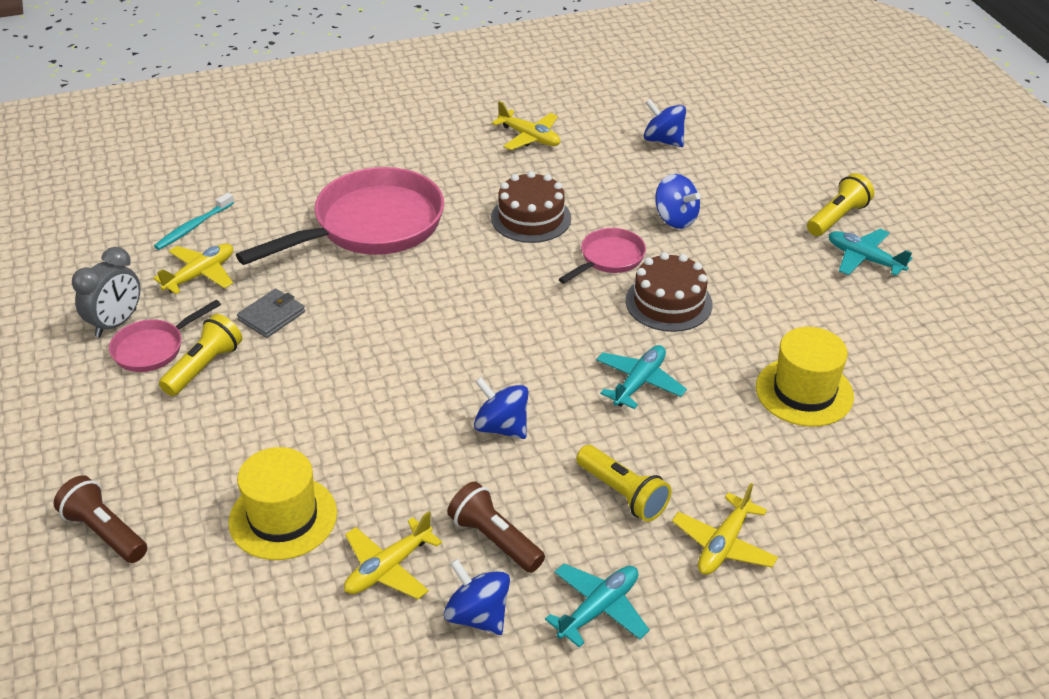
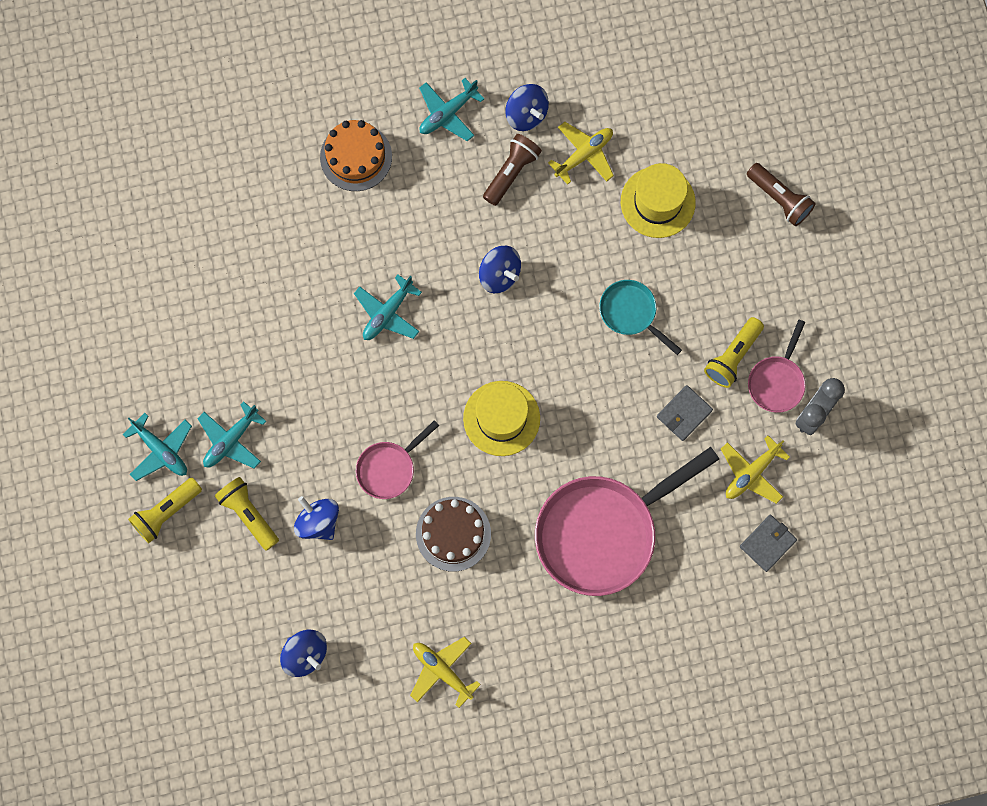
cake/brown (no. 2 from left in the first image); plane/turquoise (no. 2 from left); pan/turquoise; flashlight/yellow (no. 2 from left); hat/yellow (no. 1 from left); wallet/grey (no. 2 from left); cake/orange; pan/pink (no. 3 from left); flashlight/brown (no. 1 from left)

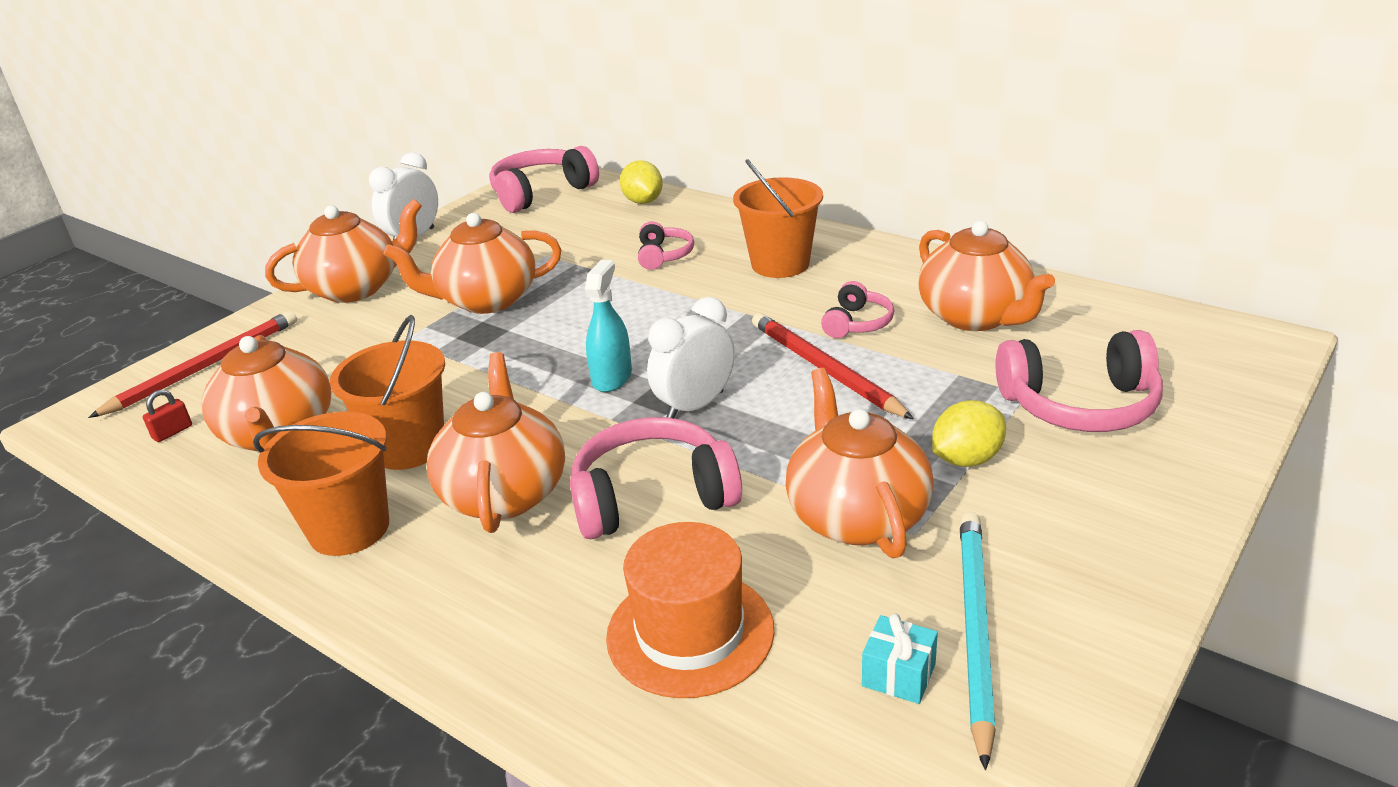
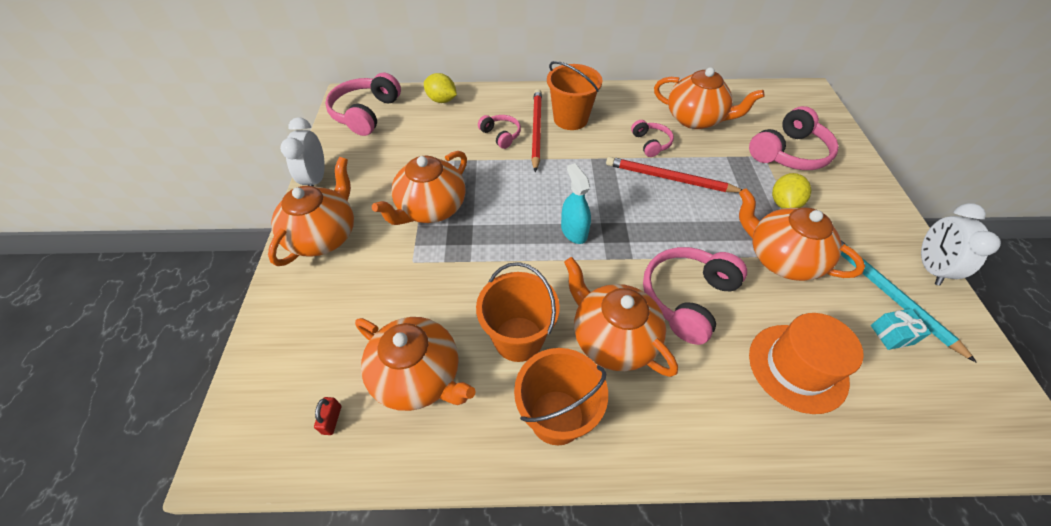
pencil/red (no. 1 from left); clock/white (no. 2 from left)

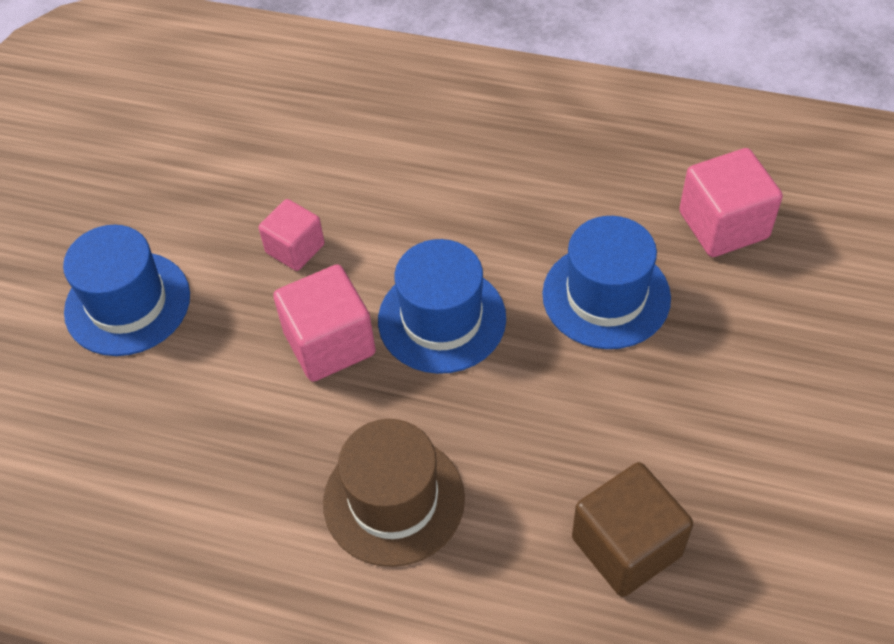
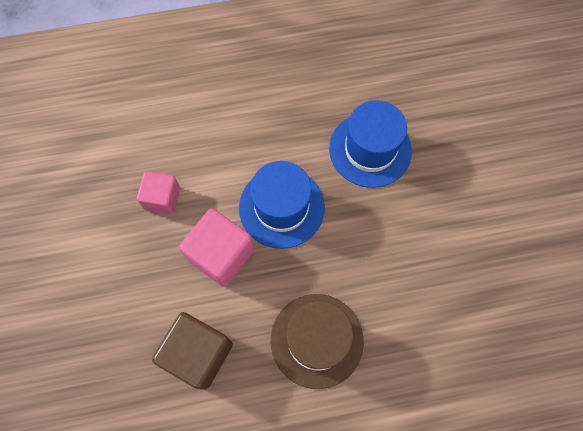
hat/blue (no. 1 from left in the first image); cube/pink (no. 3 from left in the first image); cube/brown

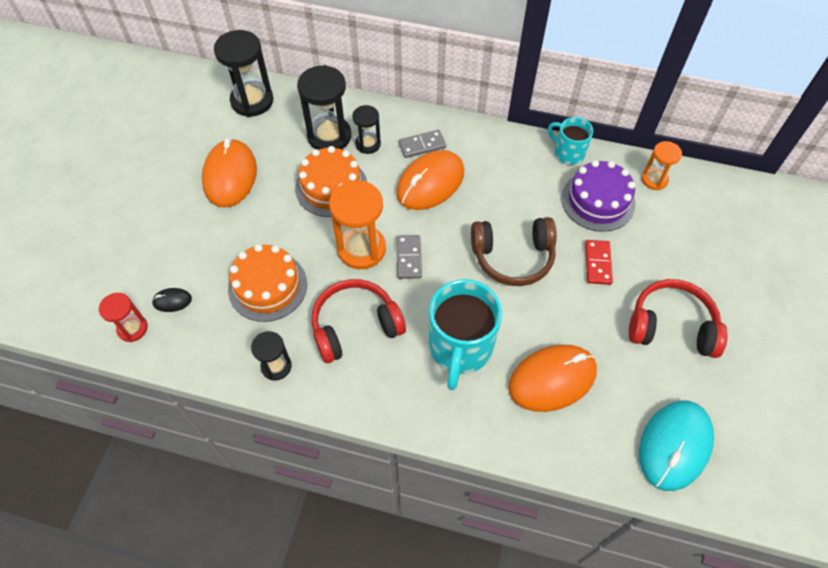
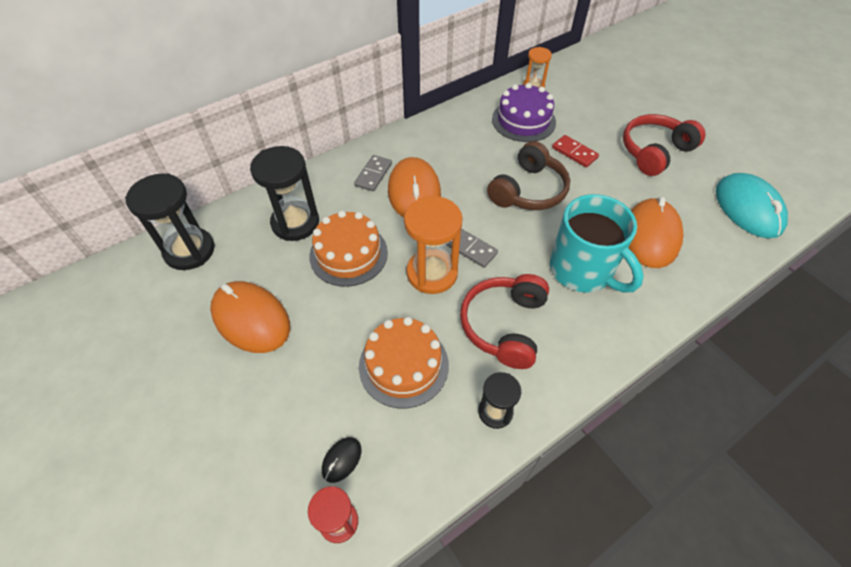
hourglass/black (no. 4 from left in the first image); mug/turquoise (no. 2 from left in the first image)

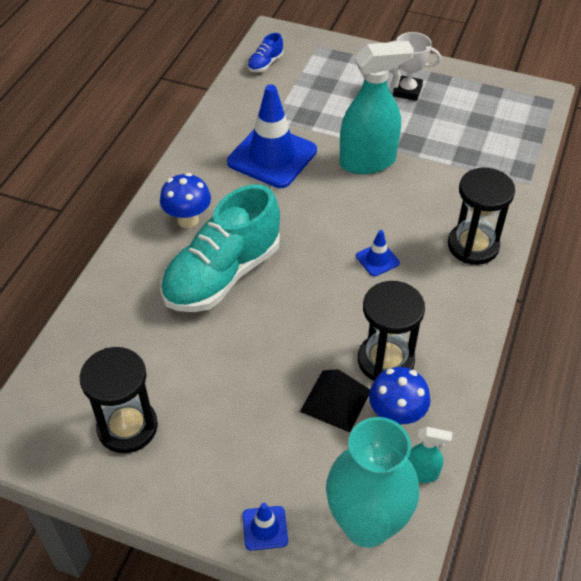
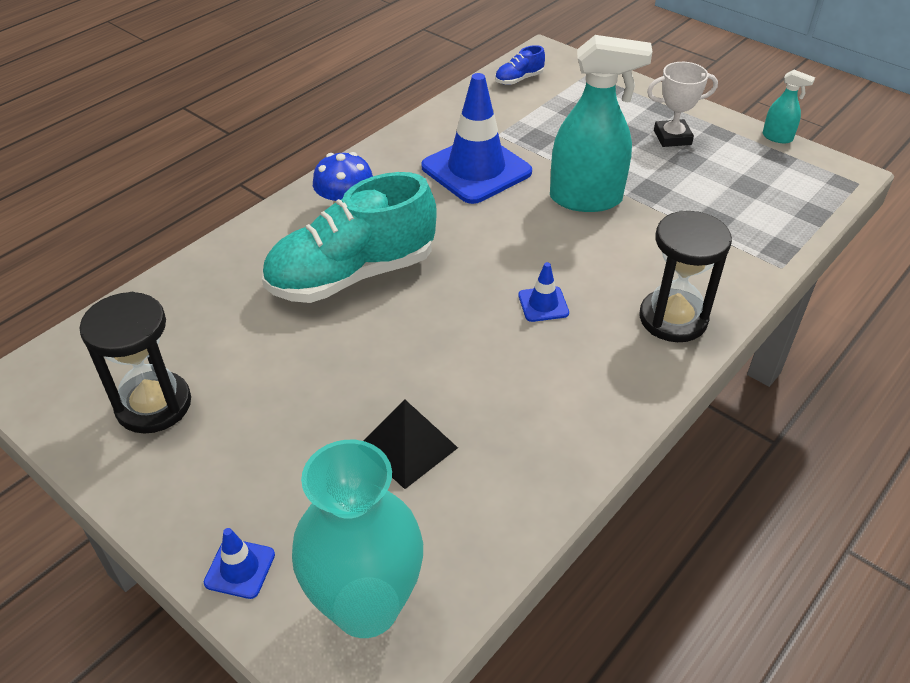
hourglass/black (no. 2 from left in the first image); mushroom/blue (no. 2 from left in the first image); spray bottle/turquoise (no. 2 from left); trophy/white

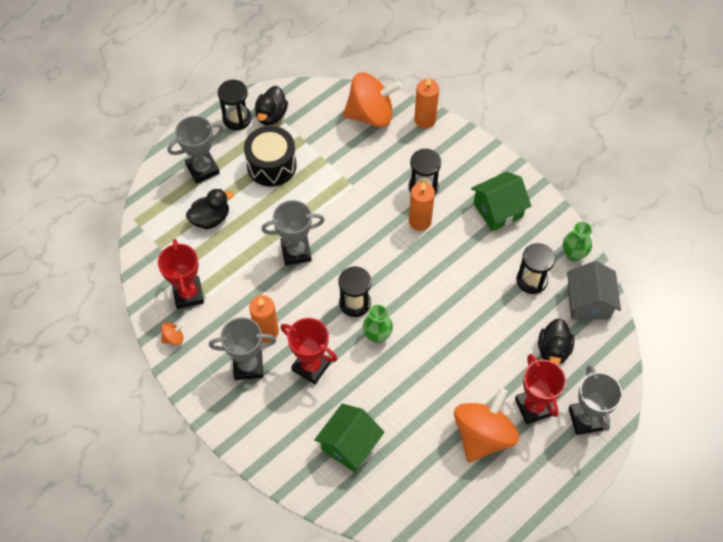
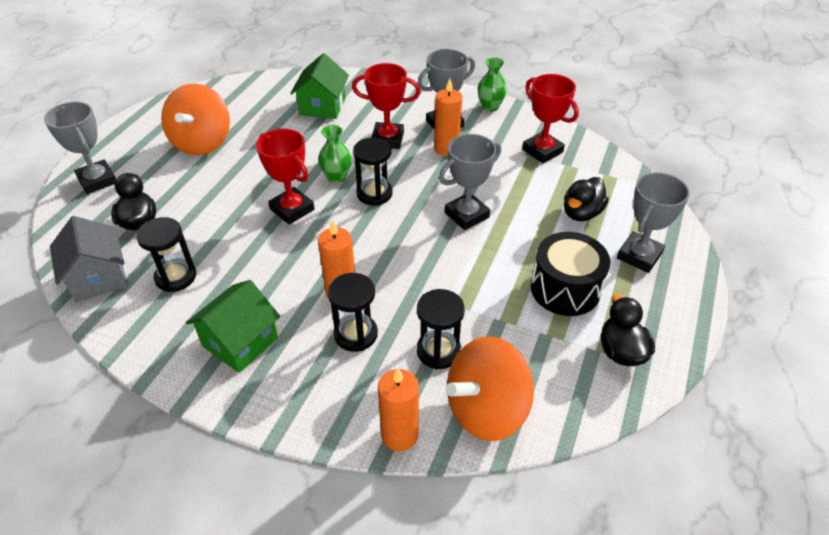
spinning top/orange (no. 1 from left in the first image); hourglass/black (no. 4 from left); trophy/red (no. 1 from left); vase/green (no. 2 from left)

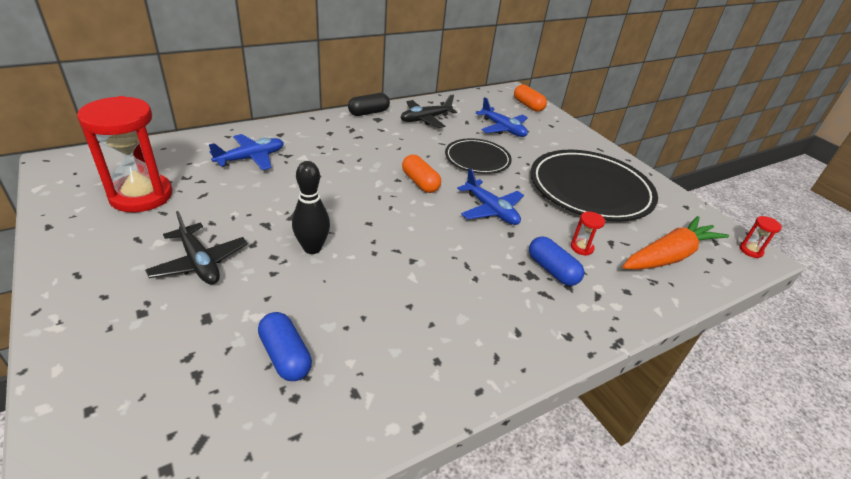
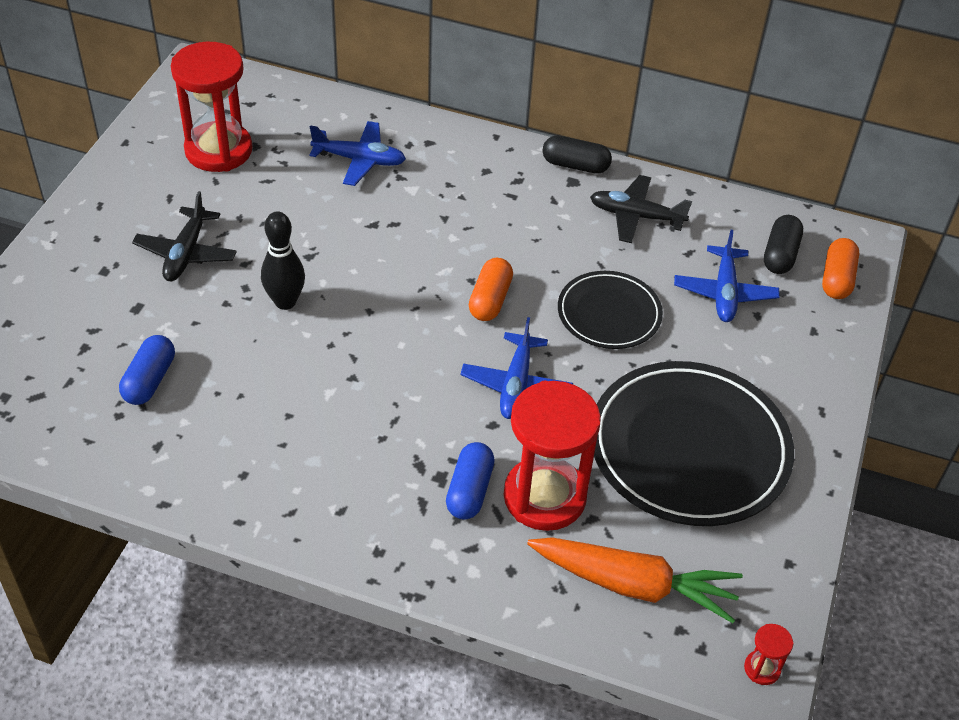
capsule/black (no. 2 from left); hourglass/red (no. 2 from left)

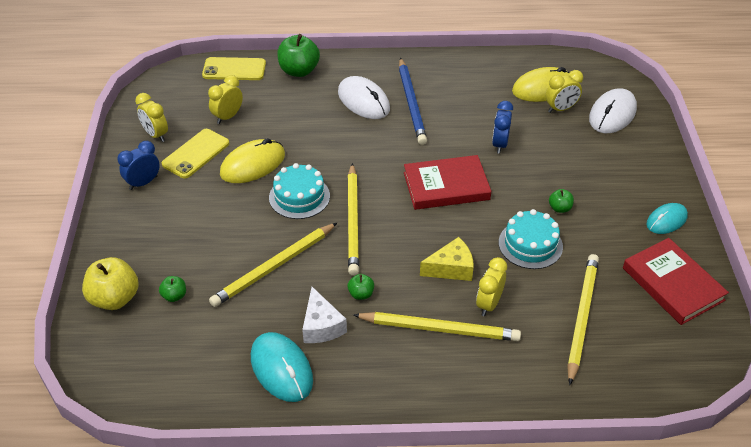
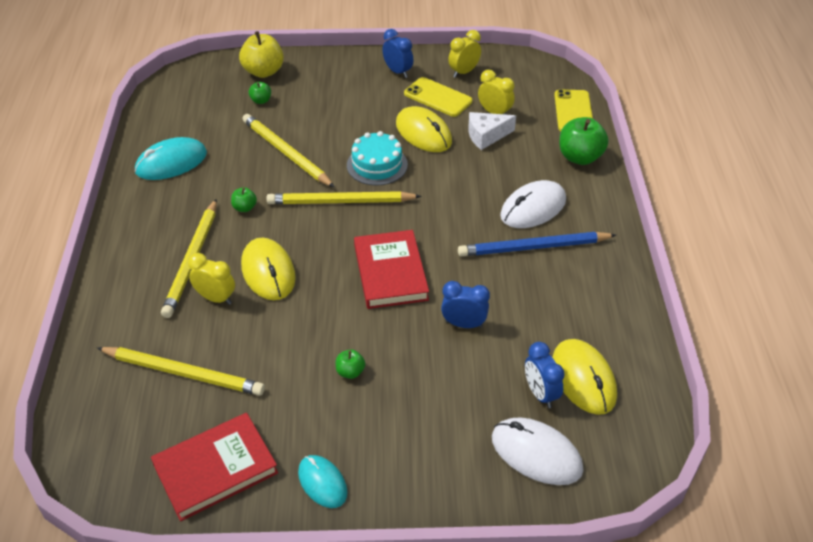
cake/turquoise (no. 2 from left in the first image); cheese/white; mouse/yellow (no. 1 from left); clock/blue (no. 3 from left)

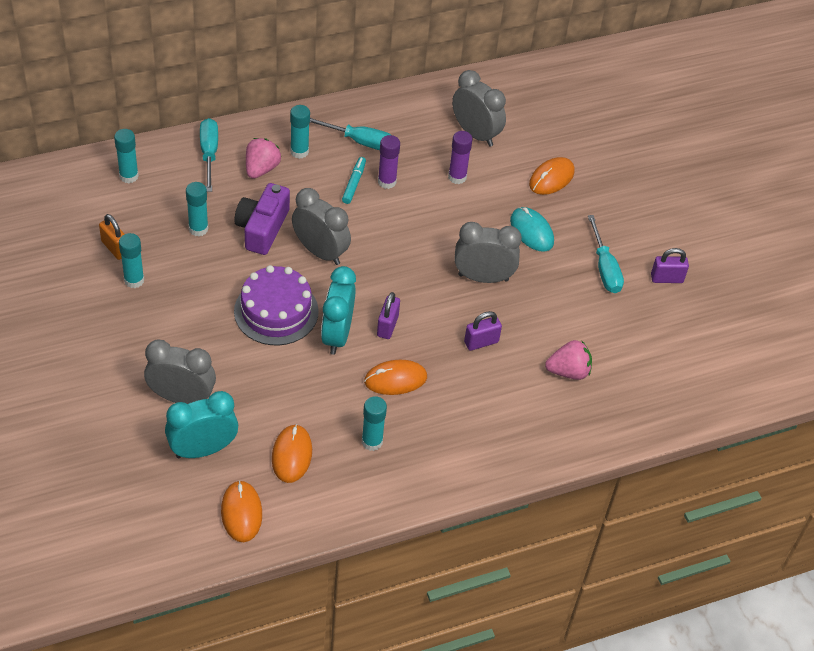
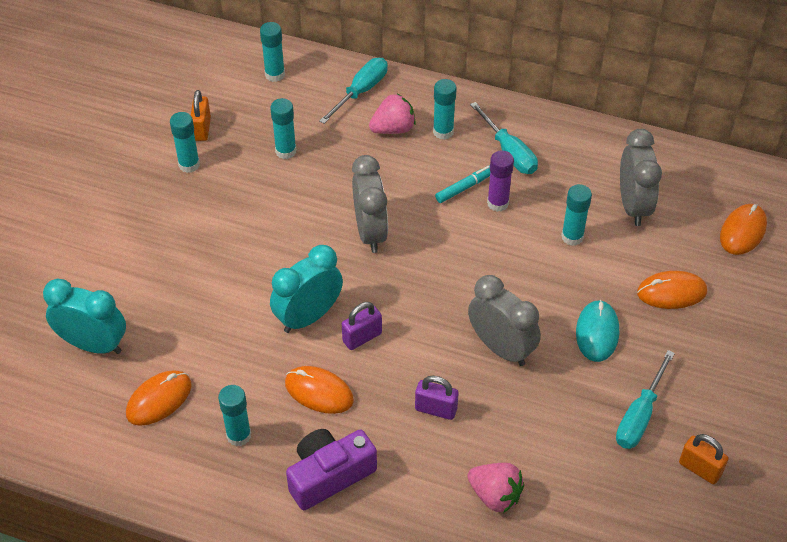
clock/grey (no. 1 from left in the first image); cake/purple; mouse/orange (no. 4 from left); camera/purple; glue stick/turquoise (no. 6 from left); padlock/orange (no. 2 from left)

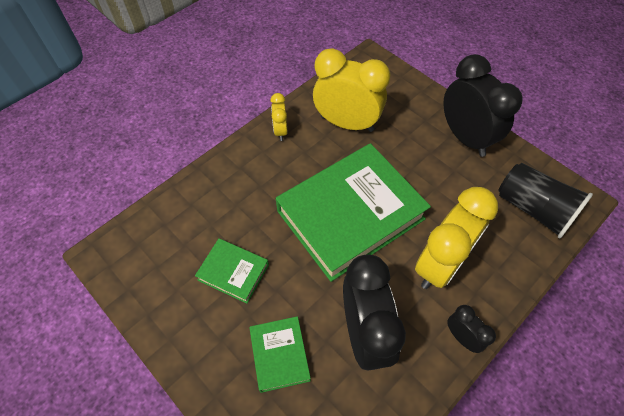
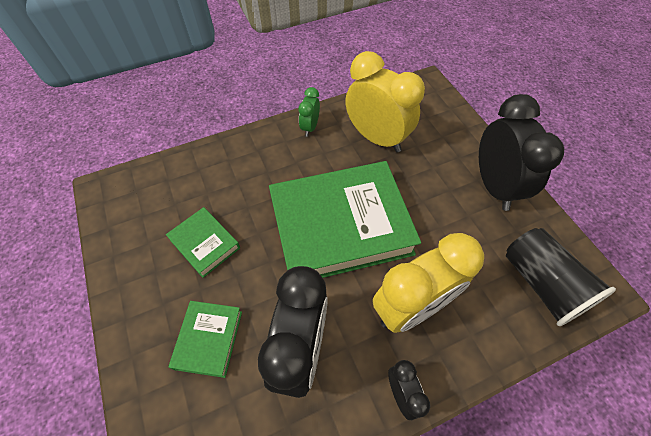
clock/green

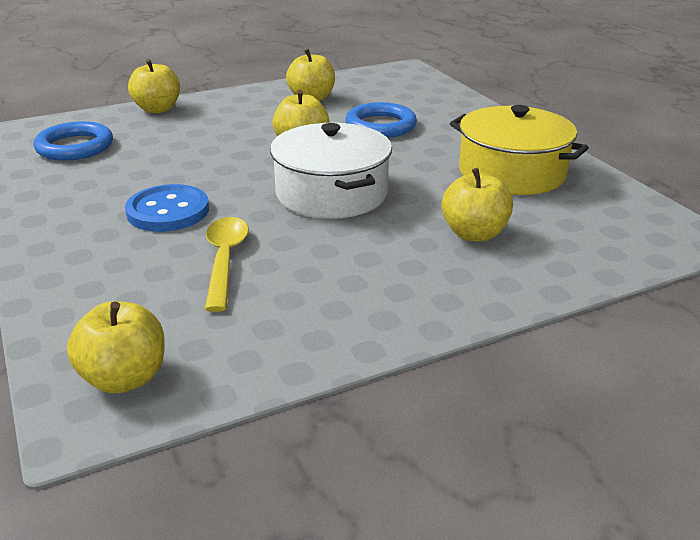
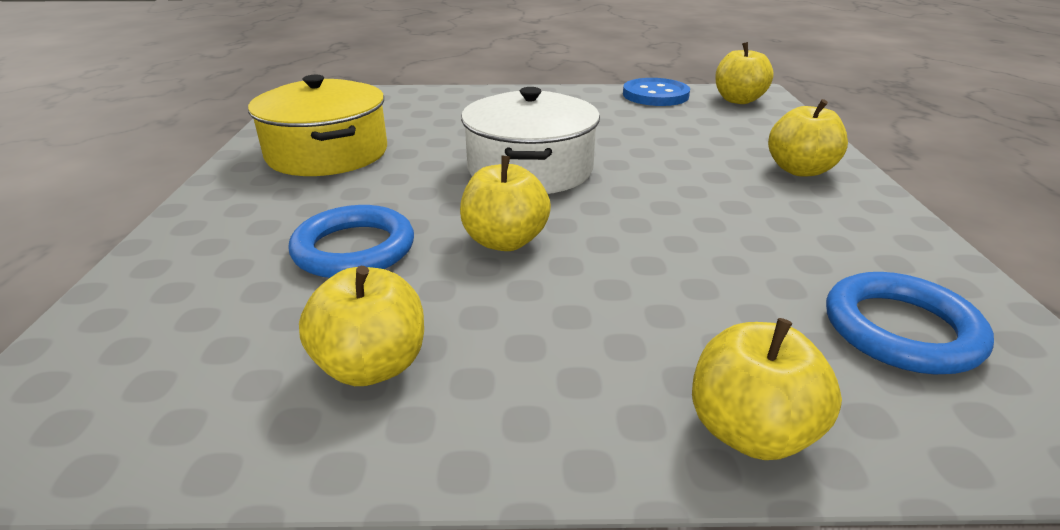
spoon/yellow; button/blue; apple/yellow (no. 5 from left)

